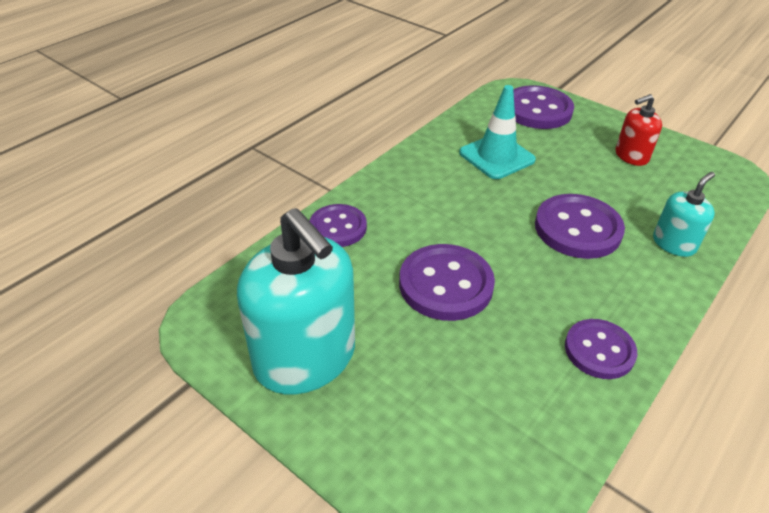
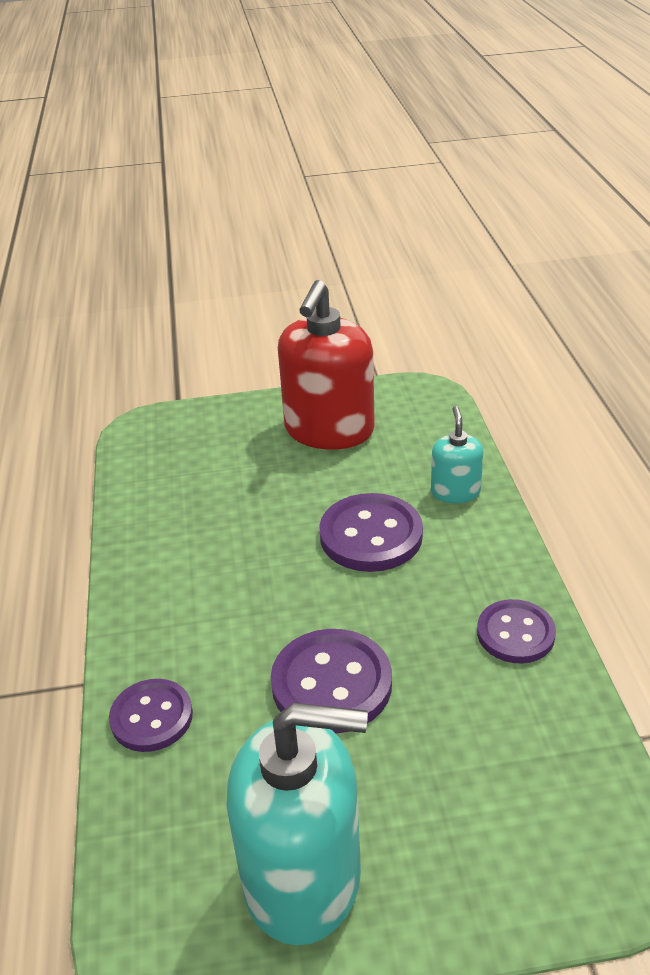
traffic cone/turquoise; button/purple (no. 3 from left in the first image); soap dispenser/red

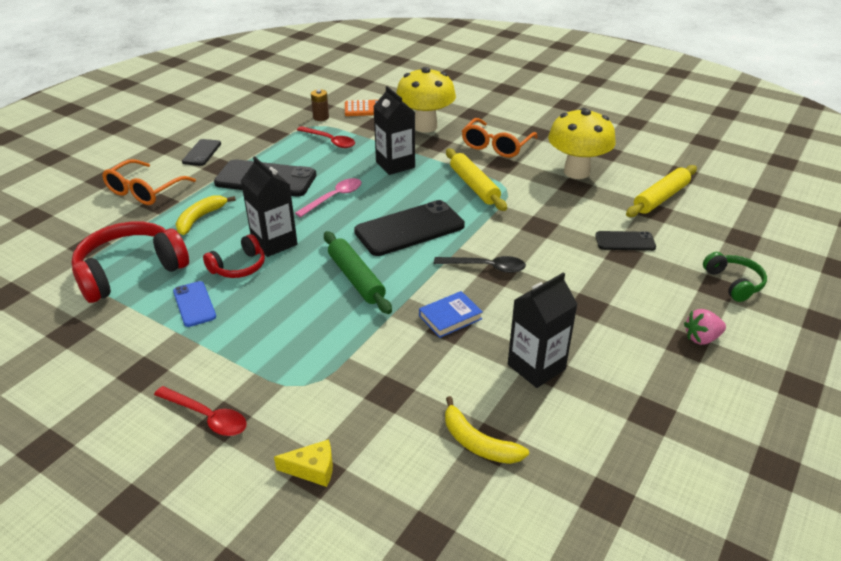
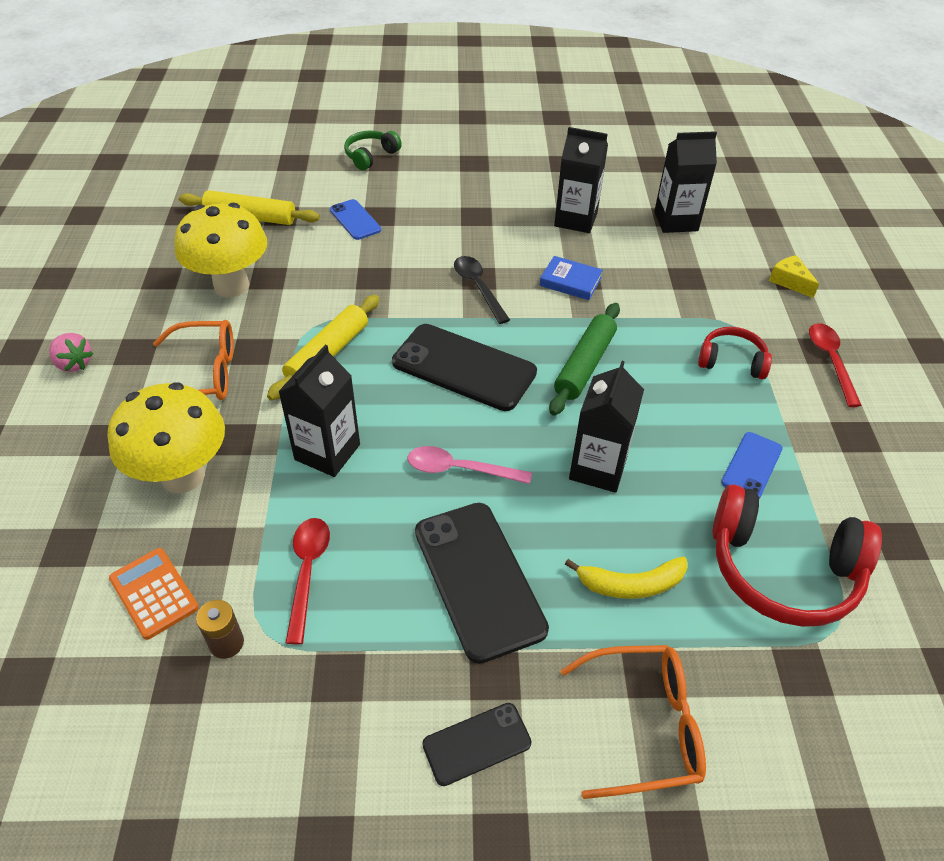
headphones/red (no. 1 from left); strawberry/pink; carton/black (no. 4 from left); phone/blue (no. 1 from left)

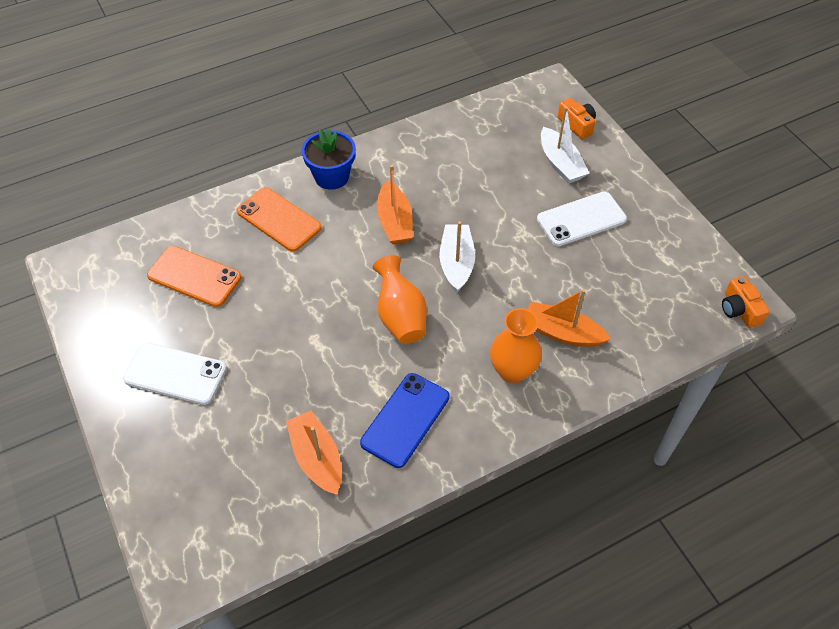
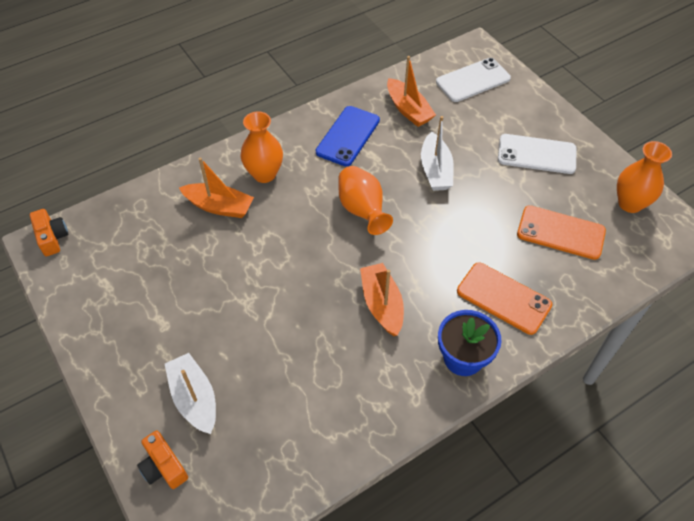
vase/orange (no. 3 from left); boat/white (no. 2 from left); phone/white (no. 1 from left)

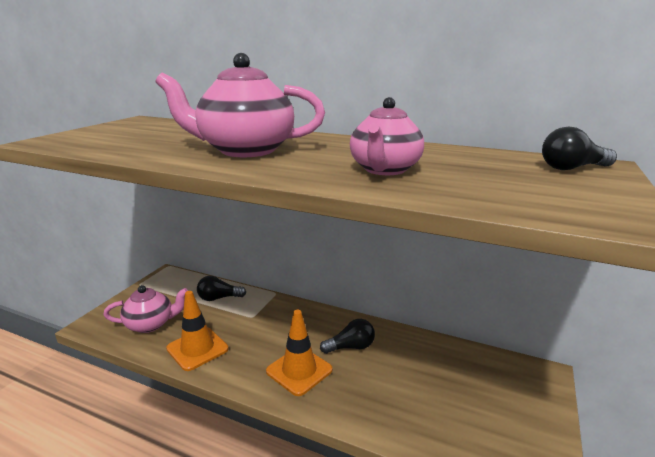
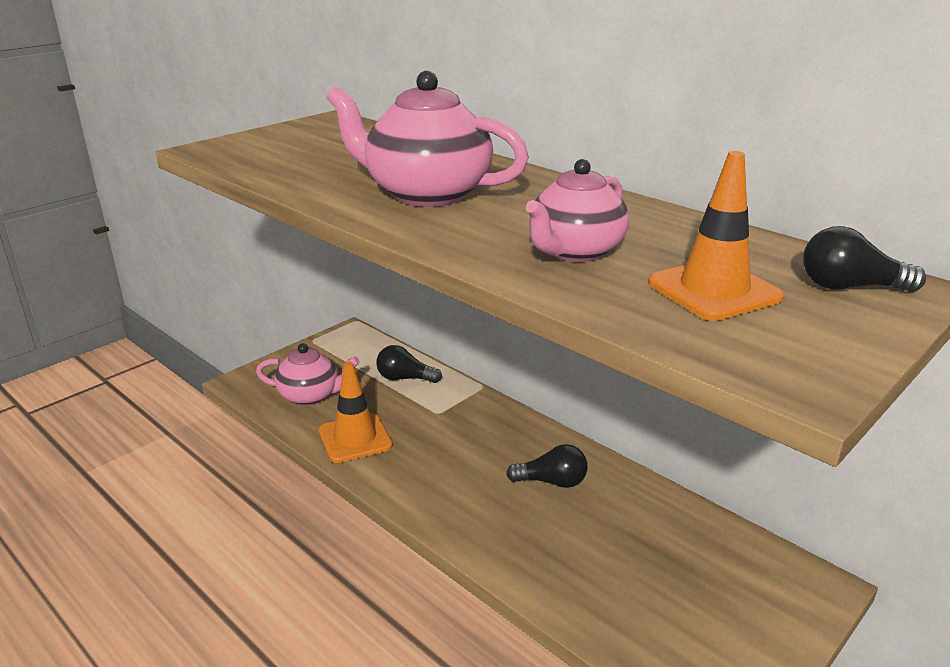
traffic cone/orange (no. 2 from left)

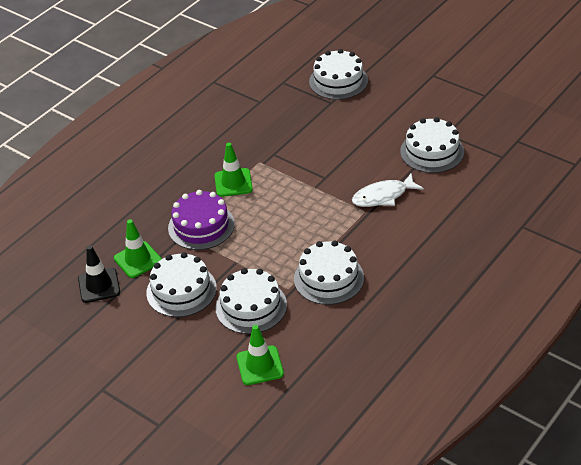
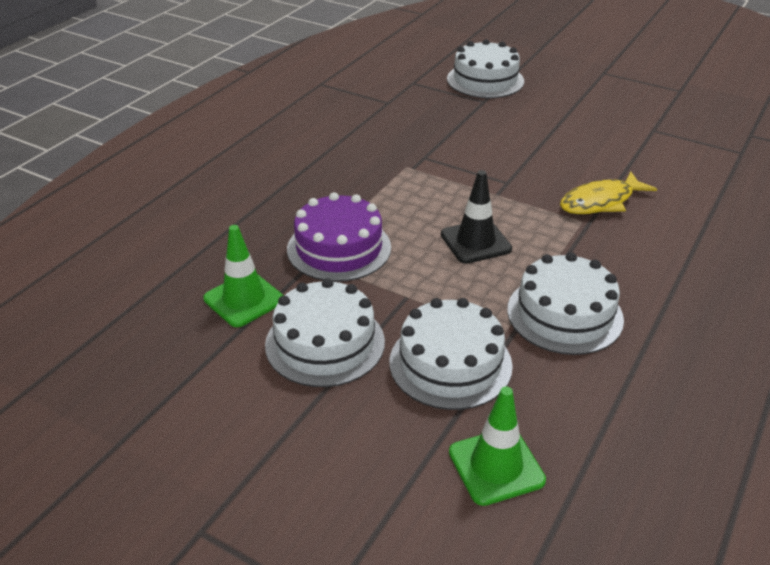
traffic cone/green (no. 2 from left in the first image); cake/white (no. 5 from left in the first image); traffic cone/black; fish/yellow

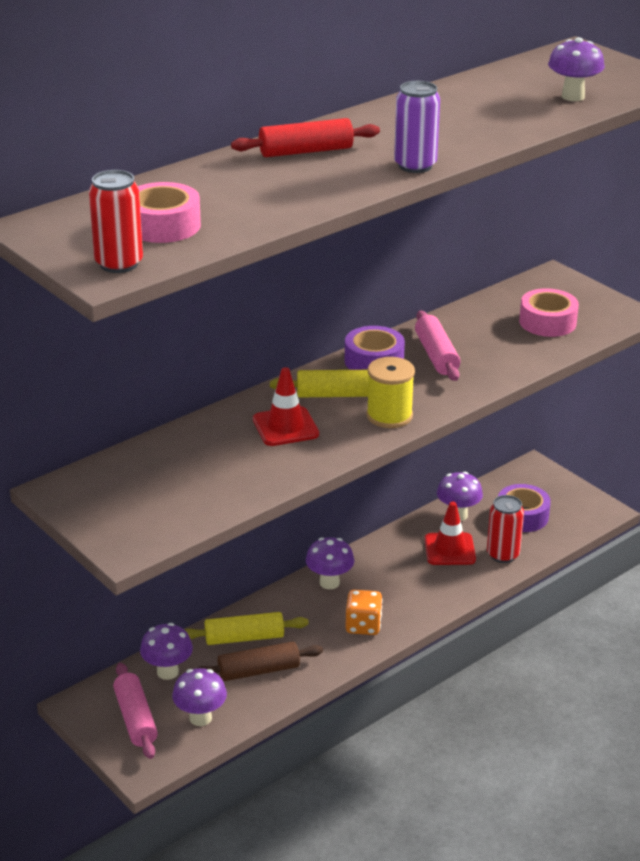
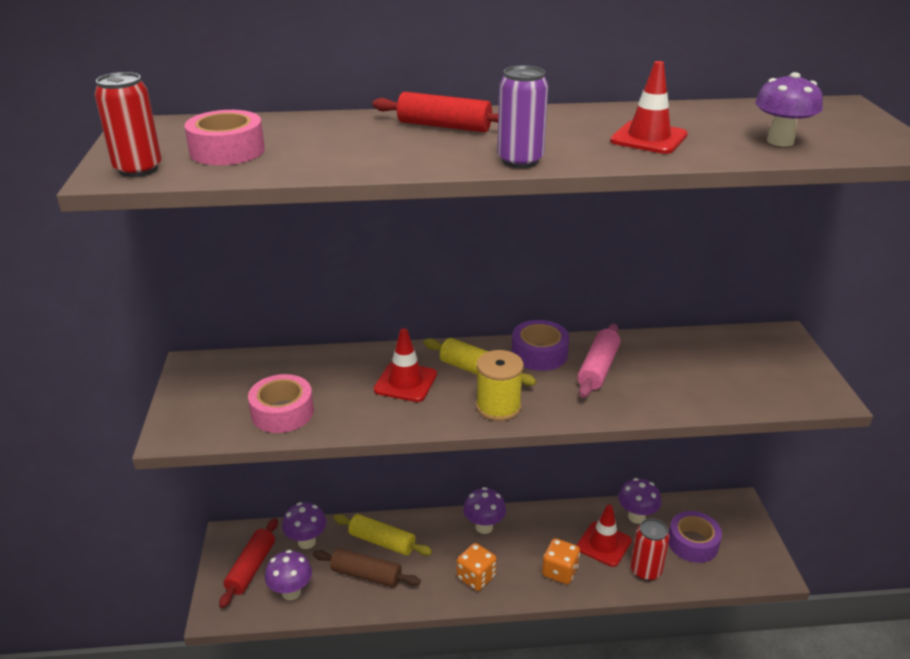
dice/orange (no. 2 from left); traffic cone/red (no. 3 from left); tape/pink (no. 2 from left); rolling pin/red (no. 1 from left)

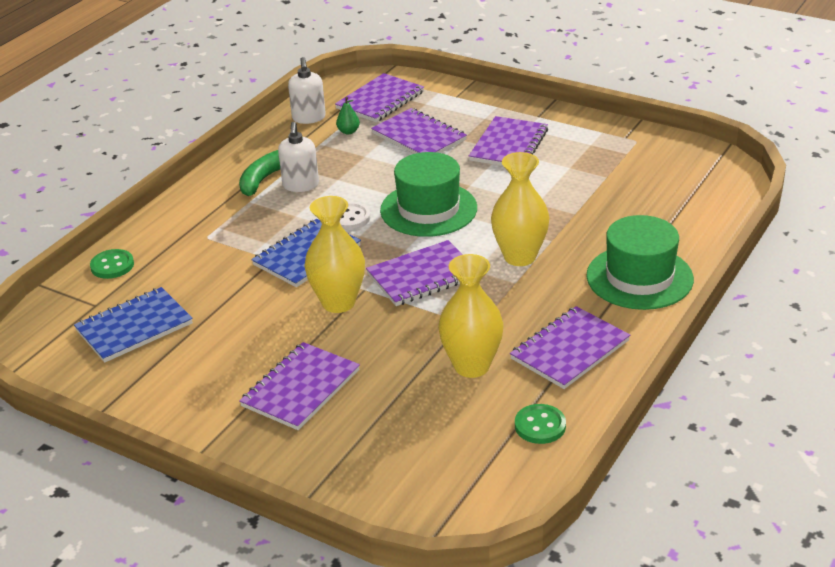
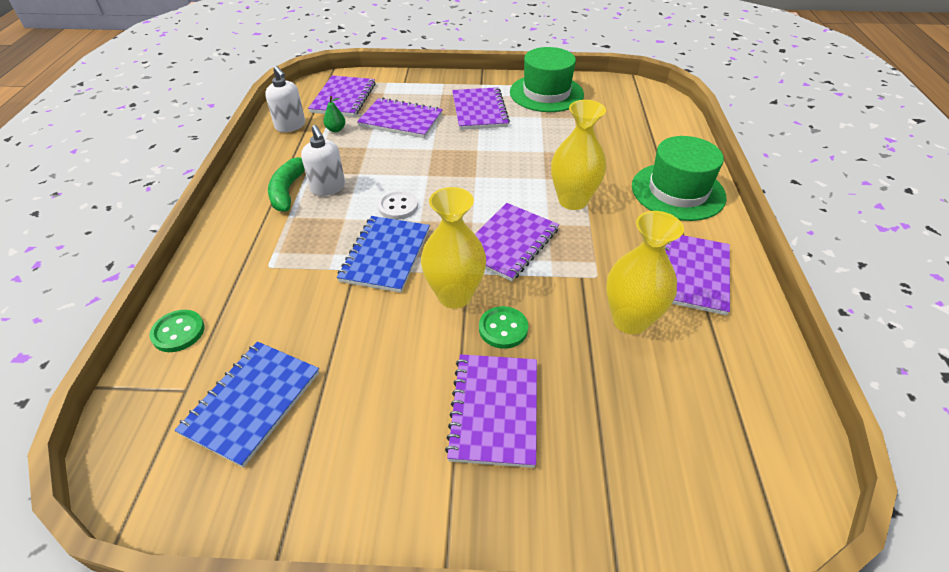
hat/green (no. 1 from left); button/green (no. 2 from left)

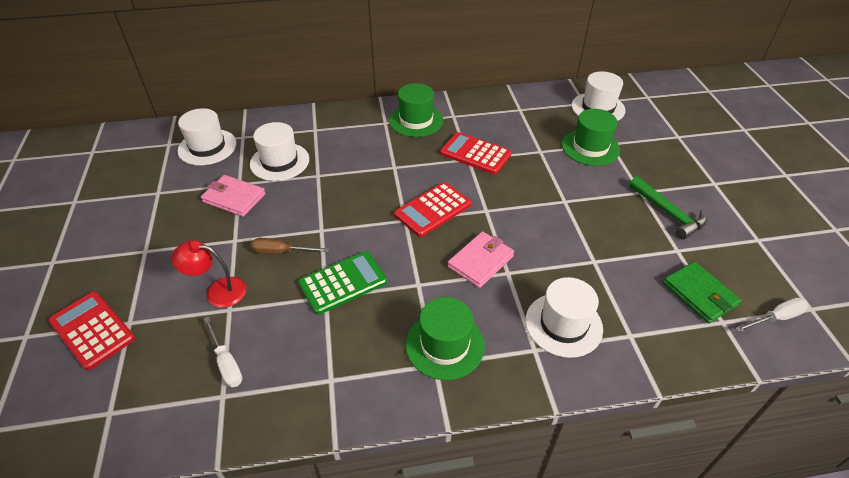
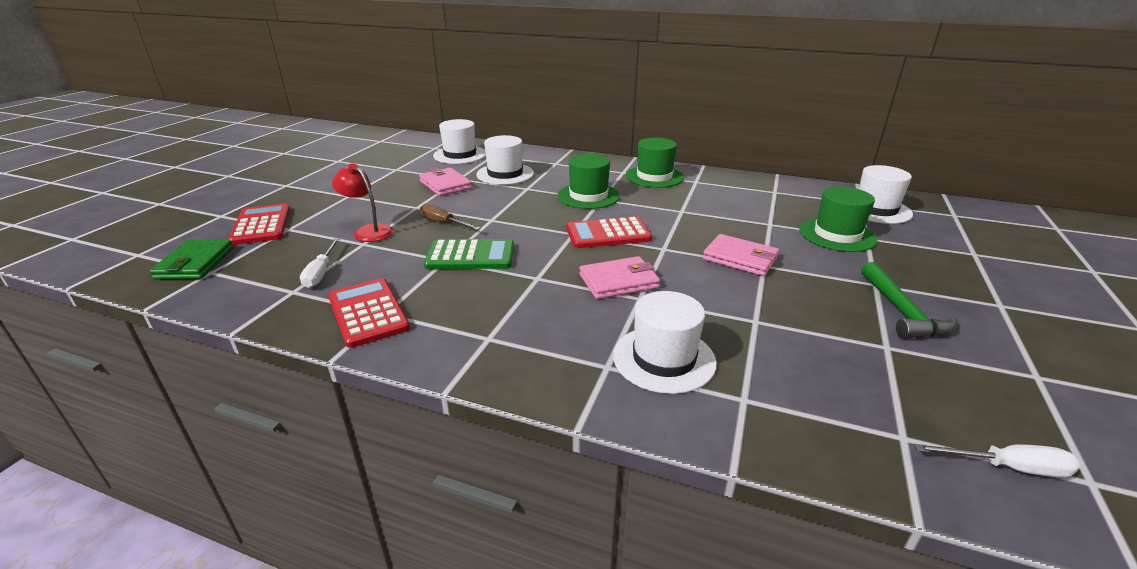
wallet/pink (no. 3 from left); hat/green (no. 1 from left); calculator/red (no. 2 from left); wallet/green

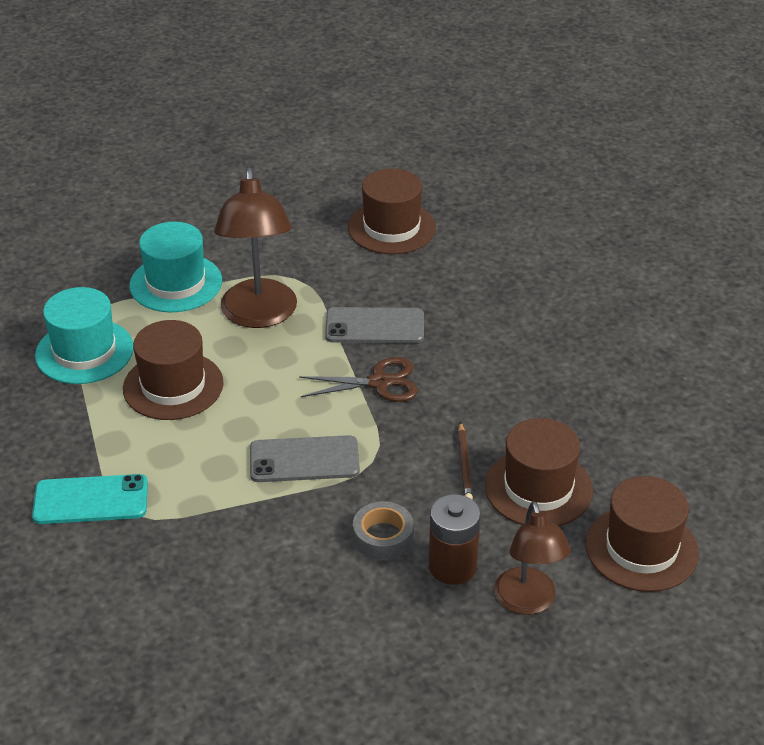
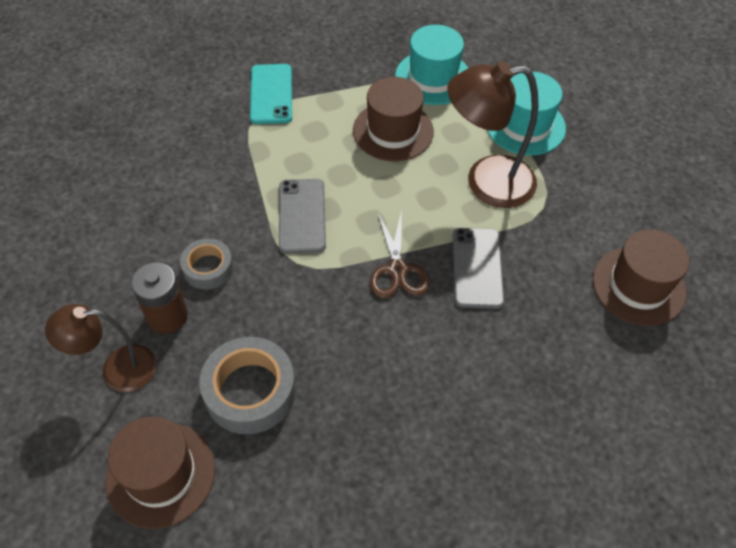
pencil/brown; tape/grey (no. 2 from left)

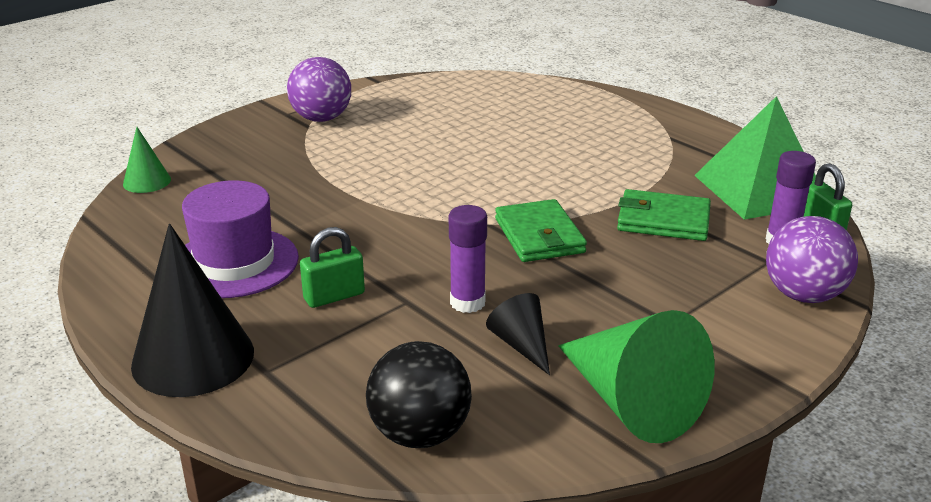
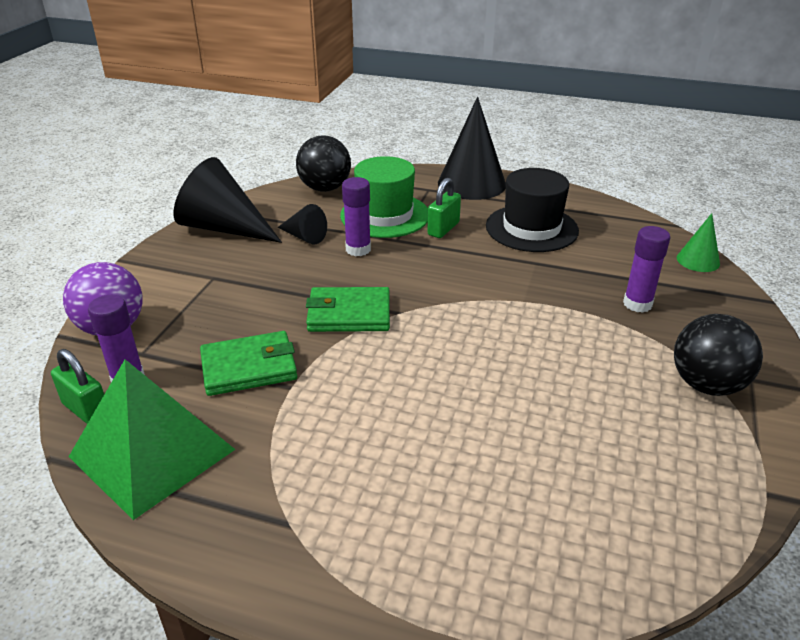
hat/green; glue stick/purple (no. 3 from left); hat/black; ball/black (no. 2 from left); cone/black (no. 1 from left); wallet/green (no. 2 from left)

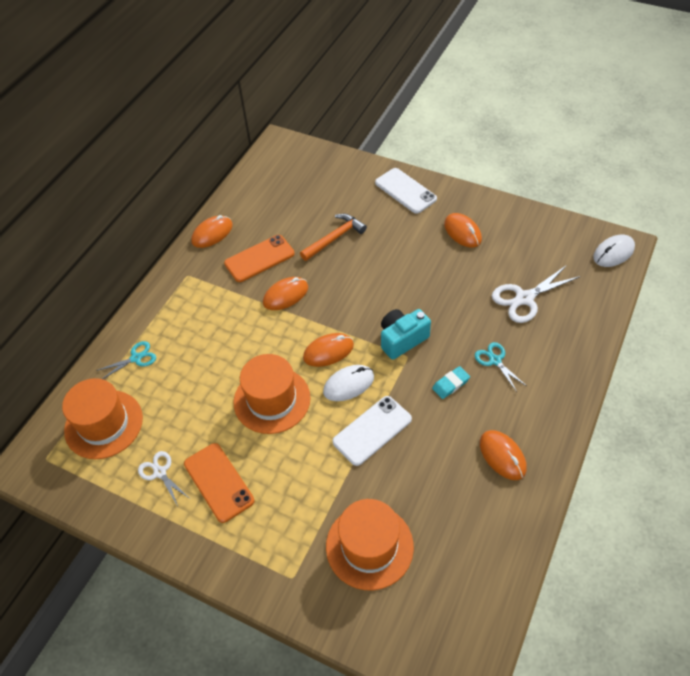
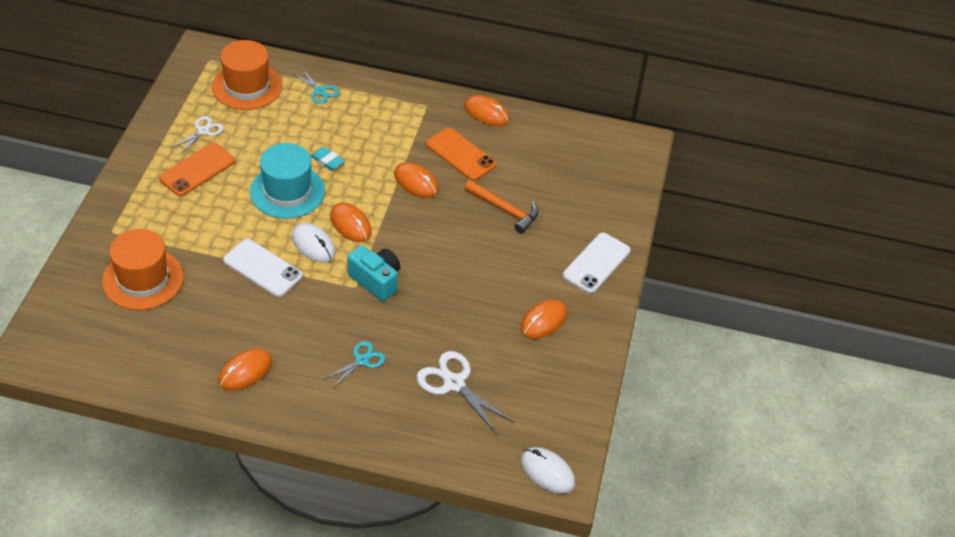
eraser/turquoise; hat/turquoise

